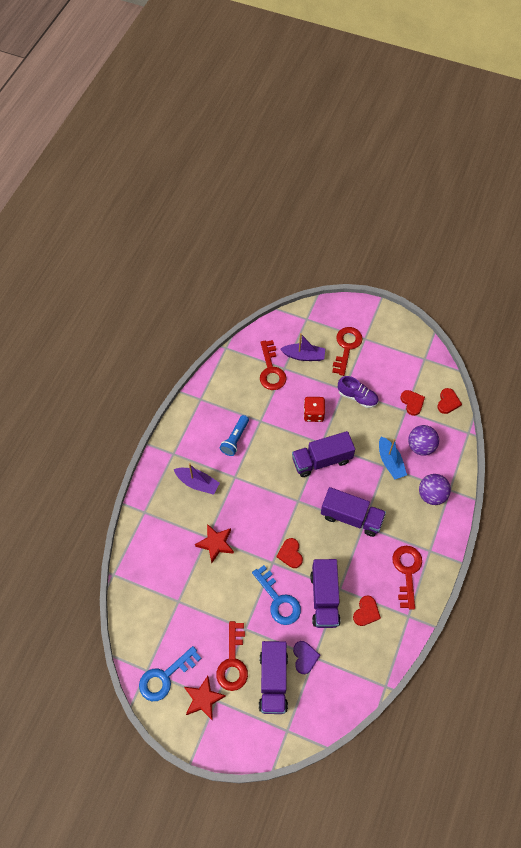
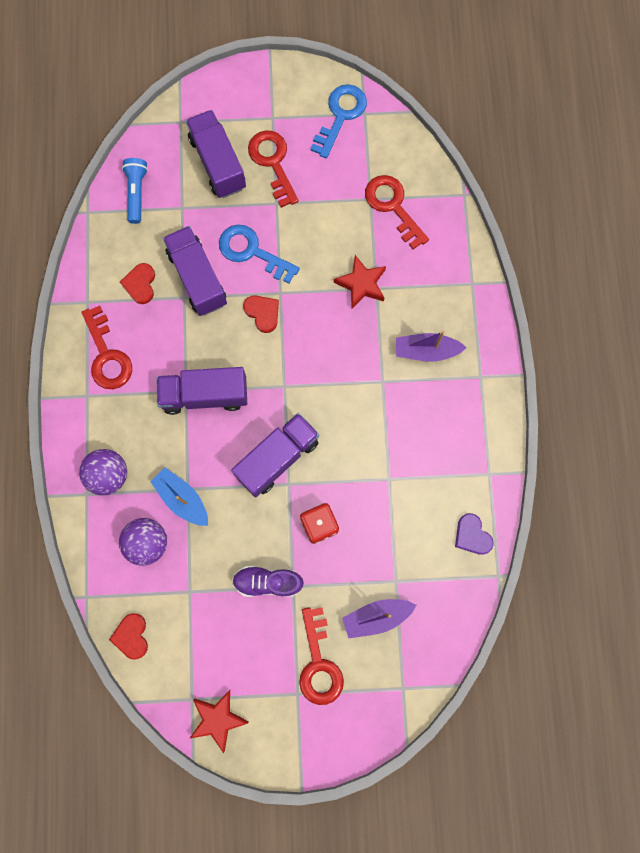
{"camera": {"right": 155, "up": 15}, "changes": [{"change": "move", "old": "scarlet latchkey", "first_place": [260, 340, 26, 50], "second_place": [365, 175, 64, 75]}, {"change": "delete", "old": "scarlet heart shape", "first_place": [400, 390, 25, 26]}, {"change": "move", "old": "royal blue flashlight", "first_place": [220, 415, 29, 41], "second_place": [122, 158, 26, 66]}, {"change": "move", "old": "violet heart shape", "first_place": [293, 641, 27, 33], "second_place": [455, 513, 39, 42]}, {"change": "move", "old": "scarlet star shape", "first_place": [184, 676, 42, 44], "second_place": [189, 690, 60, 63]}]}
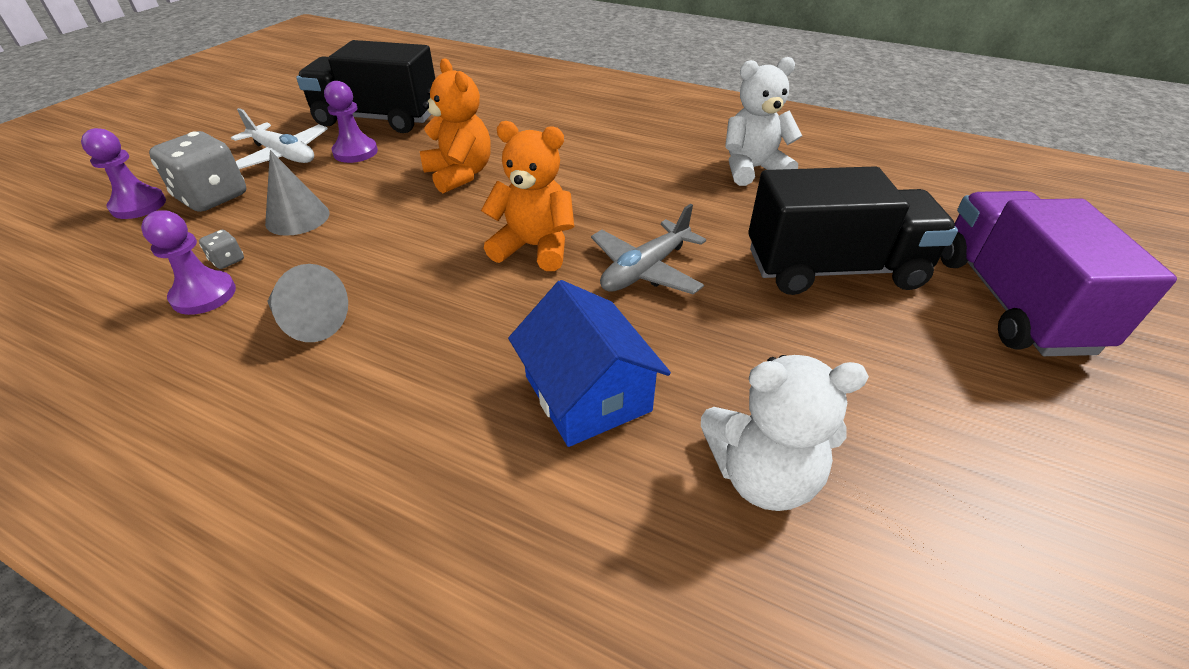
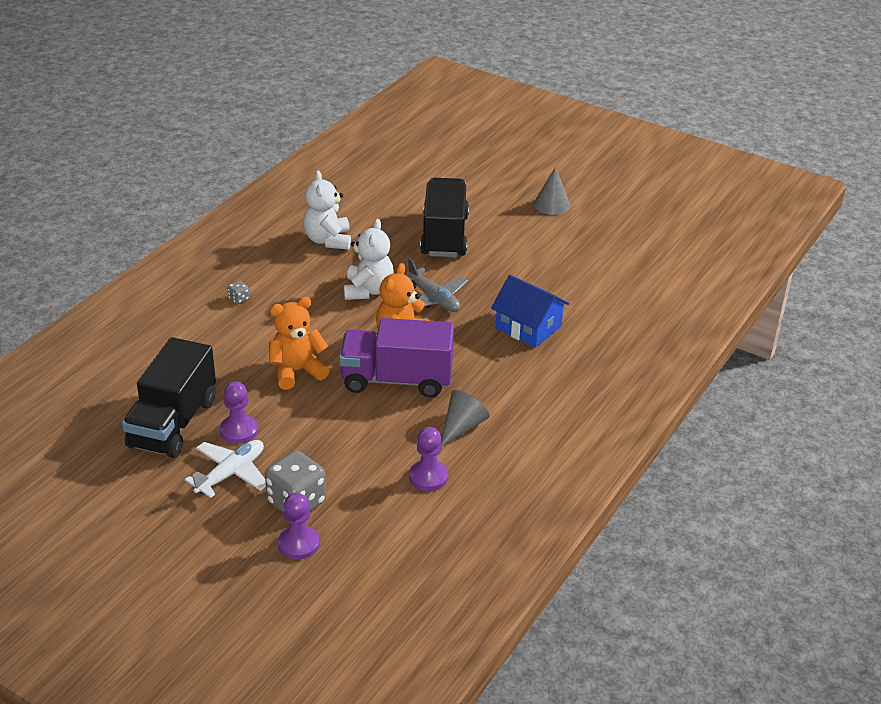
{"camera": {"right": -85, "up": -5}, "changes": [{"change": "move", "old": "grey solid cone", "first_place": [265, 150, 64, 86], "second_place": [534, 167, 36, 48]}, {"change": "move", "old": "violet truck", "first_place": [940, 191, 237, 165], "second_place": [339, 318, 115, 80]}, {"change": "move", "old": "grey die", "first_place": [199, 230, 45, 39], "second_place": [227, 280, 22, 24]}, {"change": "rotate", "old": "royal blue toy house", "first_place": [508, 280, 163, 167], "second_place": [491, 275, 78, 73], "degrees": 60}, {"change": "move", "old": "snow-white teddy bear", "first_place": [701, 355, 168, 156], "second_place": [343, 219, 51, 81]}]}
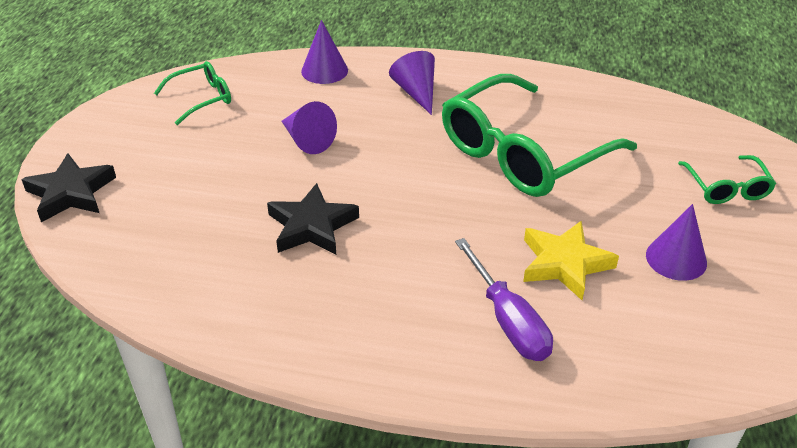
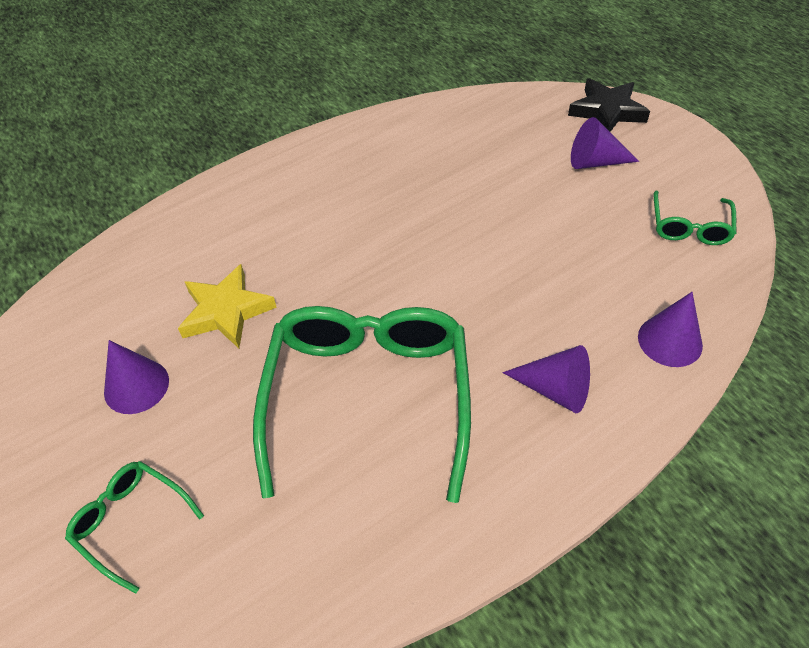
{"camera": {"right": 135, "up": 10}, "changes": [{"change": "move", "old": "violet solid cone", "first_place": [282, 101, 55, 53], "second_place": [571, 117, 68, 52]}, {"change": "delete", "old": "ebony star shape", "first_place": [267, 183, 92, 71]}, {"change": "delete", "old": "violet screwdriver", "first_place": [455, 238, 98, 123]}]}
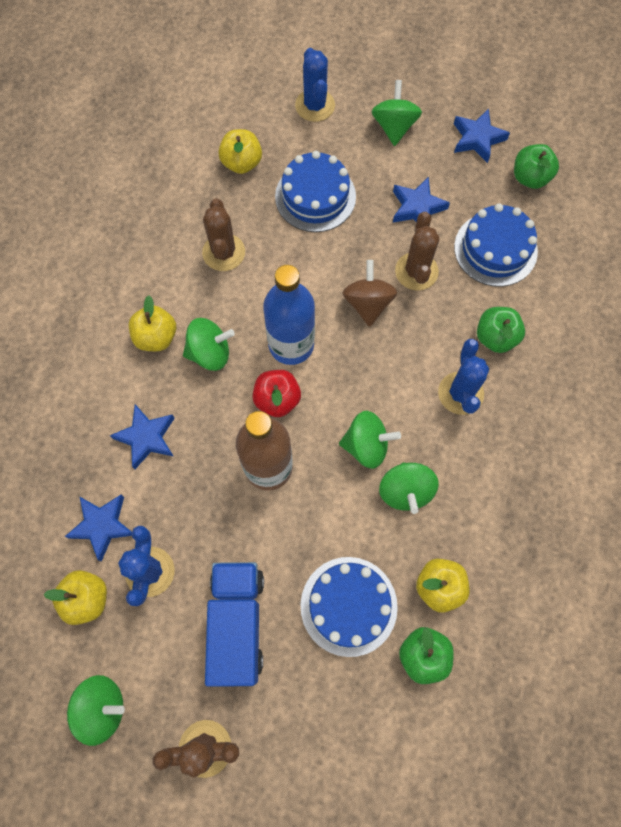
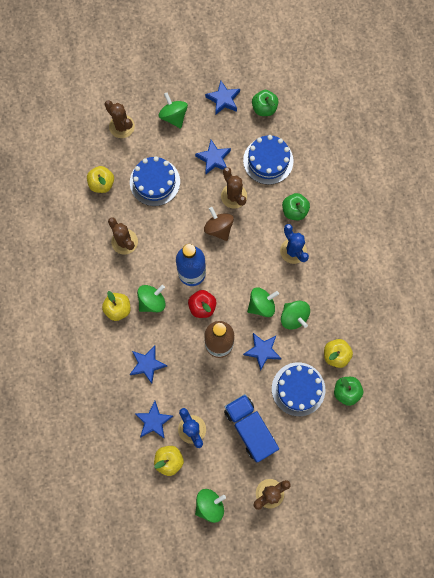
{"camera": {"right": -30, "up": 5}, "changes": [{"change": "recolor", "old": "royal blue cactus", "new": "dark brown cactus", "first_place": [295, 48, 40, 74], "second_place": [104, 100, 31, 38]}, {"change": "insert", "new": "royal blue star shape", "second_place": [243, 333, 39, 38]}]}
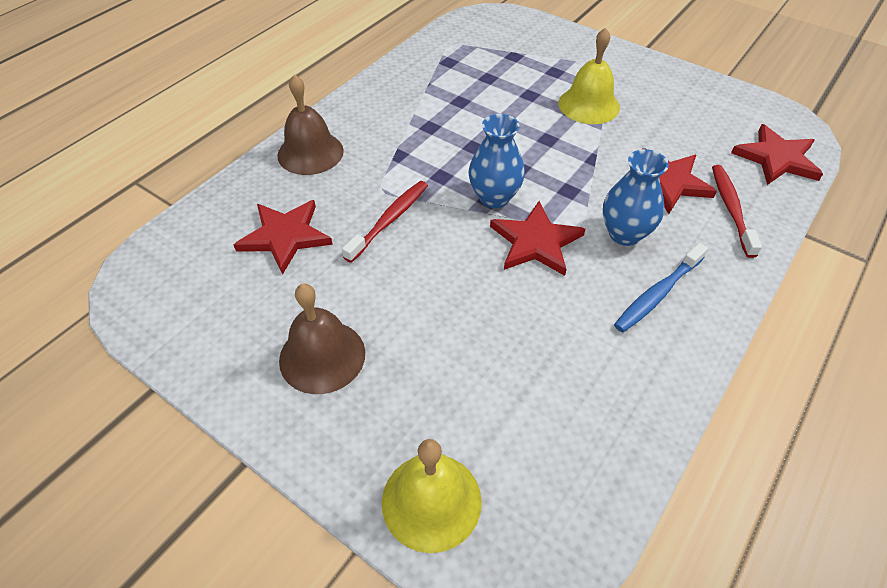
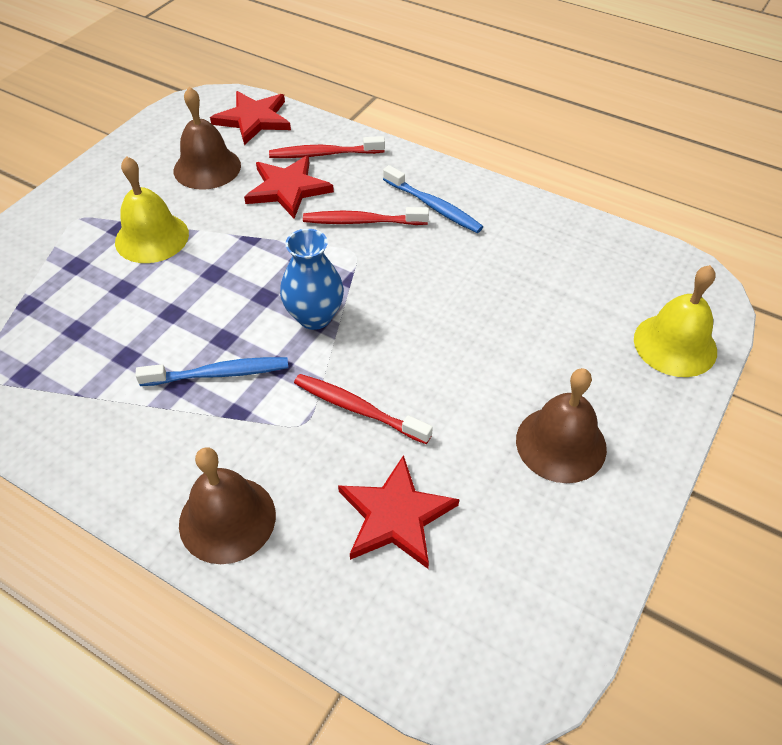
{"camera": {"right": -95, "up": 0}, "changes": [{"change": "replace", "old": "royal blue flower vase", "new": "scarlet tooth brush", "first_place": [603, 149, 66, 97], "second_place": [303, 207, 126, 18]}, {"change": "delete", "old": "scarlet star shape", "first_place": [490, 201, 95, 75]}, {"change": "insert", "new": "dark brown hand bell", "second_place": [174, 87, 67, 103]}, {"change": "insert", "new": "royal blue tooth brush", "second_place": [135, 357, 153, 29]}]}
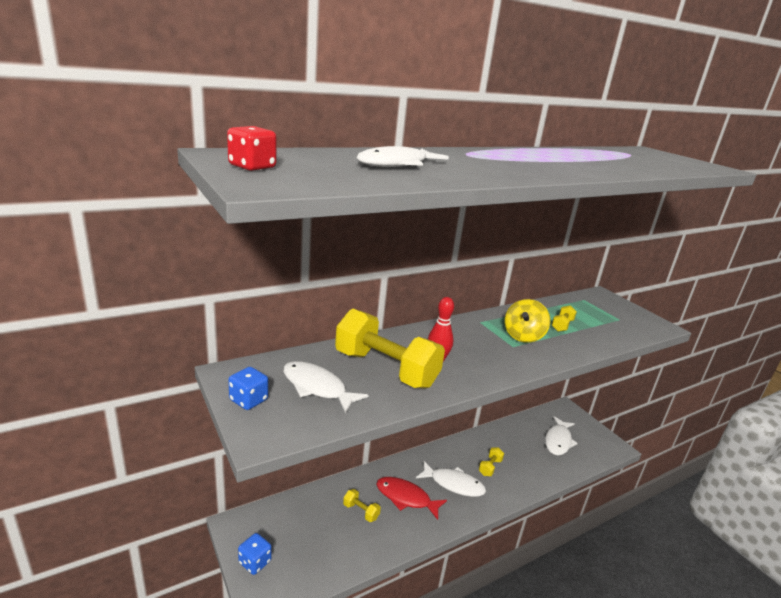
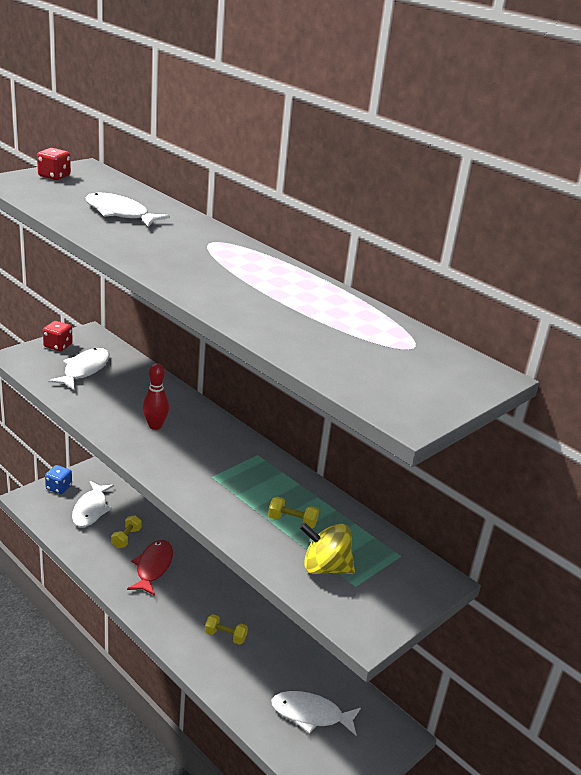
{"camera": {"right": 75, "up": 5}, "changes": [{"change": "move", "old": "yellow spinning top", "first_place": [505, 299, 46, 44], "second_place": [300, 522, 55, 52]}, {"change": "delete", "old": "yellow free weight", "first_place": [335, 309, 110, 80]}, {"change": "recolor", "old": "royal blue die", "new": "scarlet die", "first_place": [228, 367, 40, 43], "second_place": [43, 321, 30, 30]}, {"change": "move", "old": "snow-white fish figure", "first_place": [416, 461, 70, 36], "second_place": [72, 481, 42, 46]}]}
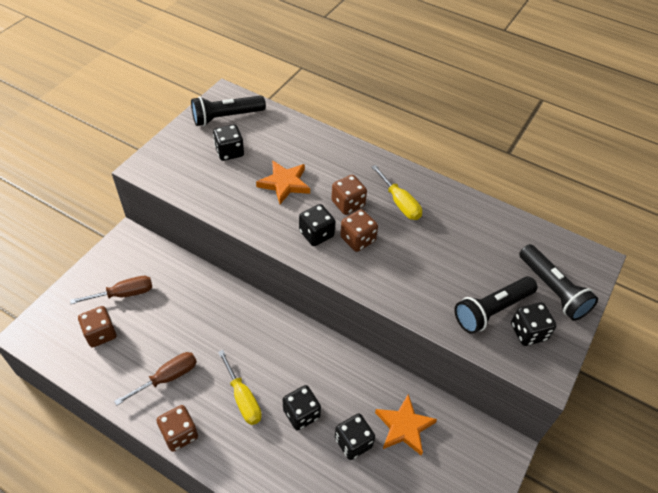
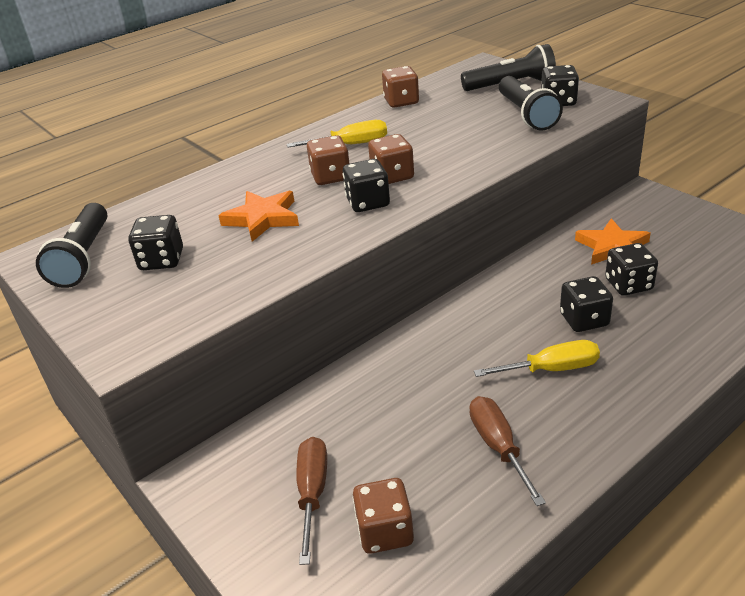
{"camera": {"right": -65, "up": -15}, "changes": [{"change": "move", "old": "dark brown die", "first_place": [156, 405, 42, 47], "second_place": [382, 66, 37, 42]}]}
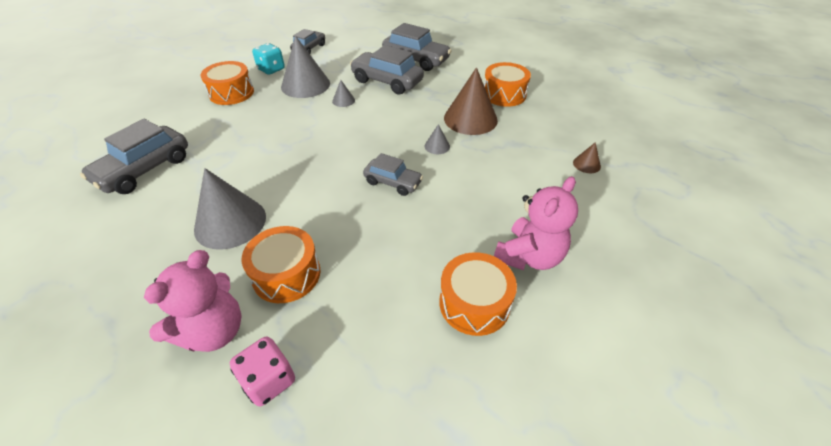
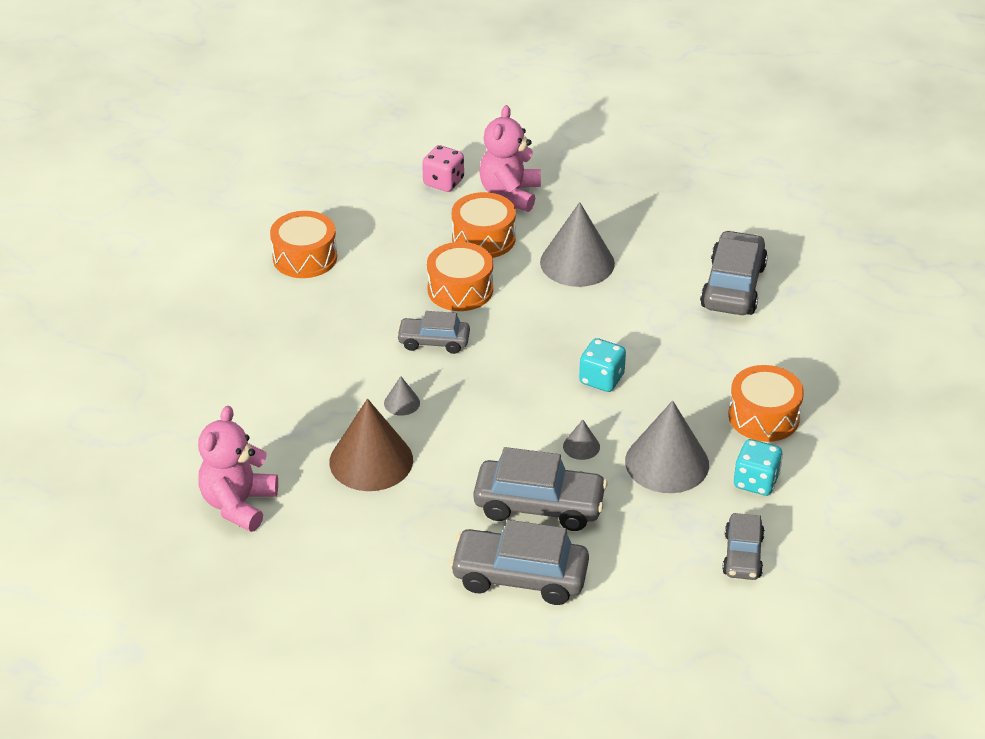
{"camera": {"right": 160, "up": -5}, "changes": [{"change": "move", "old": "bright orange drum", "first_place": [484, 62, 47, 45], "second_place": [427, 242, 66, 69]}, {"change": "delete", "old": "dark brown solid cone", "first_place": [573, 142, 28, 31]}, {"change": "move", "old": "rose-pink teddy bear", "first_place": [494, 176, 84, 94], "second_place": [198, 406, 80, 126]}, {"change": "insert", "new": "turquoise die", "second_place": [579, 338, 47, 54]}]}
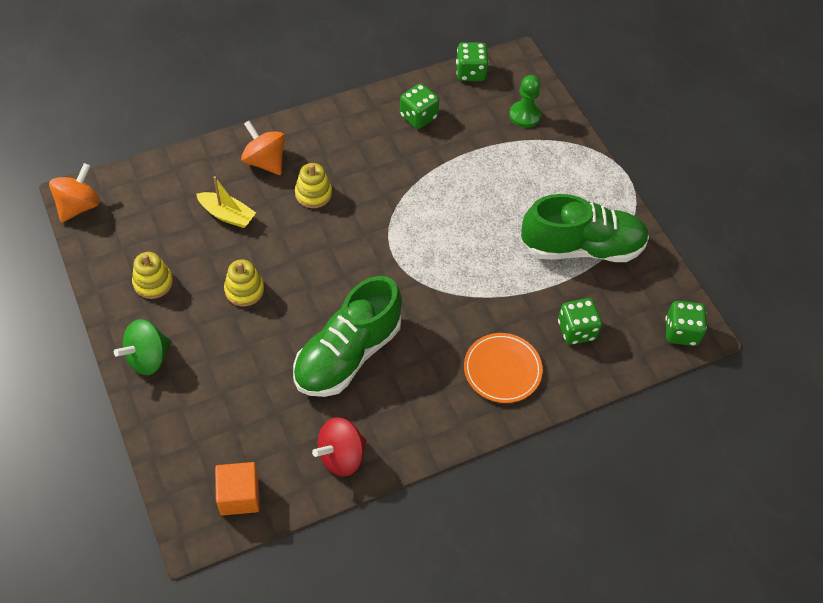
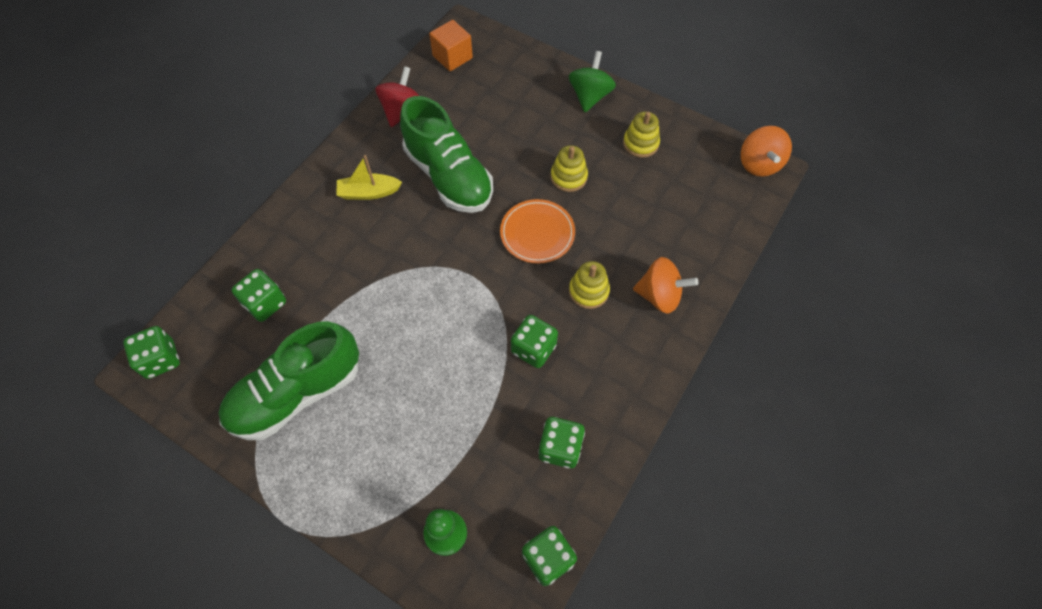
{"camera": {"right": 150, "up": 5}, "changes": [{"change": "move", "old": "yellow toy boat", "first_place": [196, 176, 60, 52], "second_place": [337, 155, 65, 45]}, {"change": "rotate", "old": "emerald lace-up shoe", "first_place": [293, 276, 109, 121], "second_place": [400, 96, 93, 117], "degrees": 135}, {"change": "move", "old": "bright orange flat dish", "first_place": [464, 333, 79, 70], "second_place": [500, 199, 75, 65]}, {"change": "insert", "new": "emerald die", "second_place": [511, 315, 47, 53]}]}
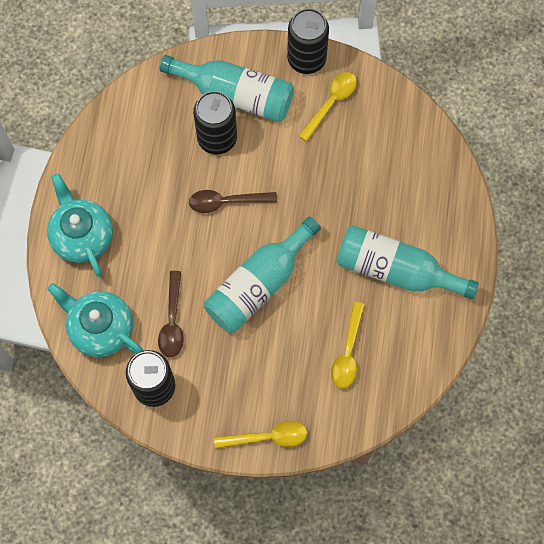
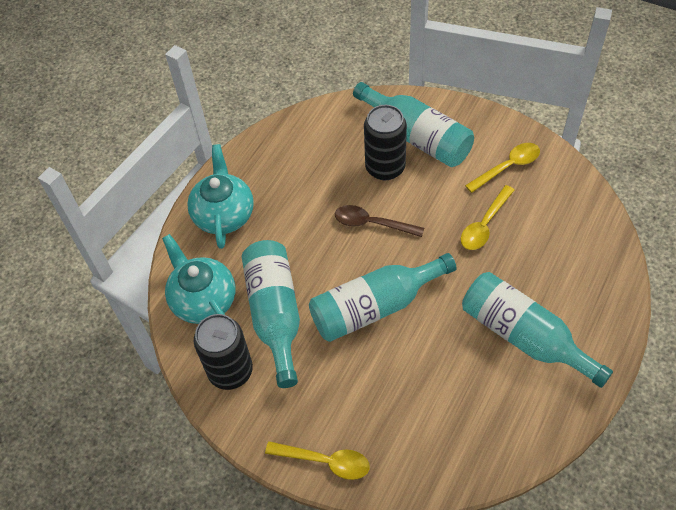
{"camera": {"right": 25, "up": -15}, "changes": [{"change": "delete", "old": "ebony soda can", "first_place": [287, 8, 42, 66]}, {"change": "replace", "old": "dark brown tablespoon", "new": "turquoise drink bottle", "first_place": [158, 271, 26, 86], "second_place": [242, 240, 58, 148]}, {"change": "move", "old": "yellow tablespoon", "first_place": [331, 302, 34, 86], "second_place": [461, 185, 54, 65]}]}
